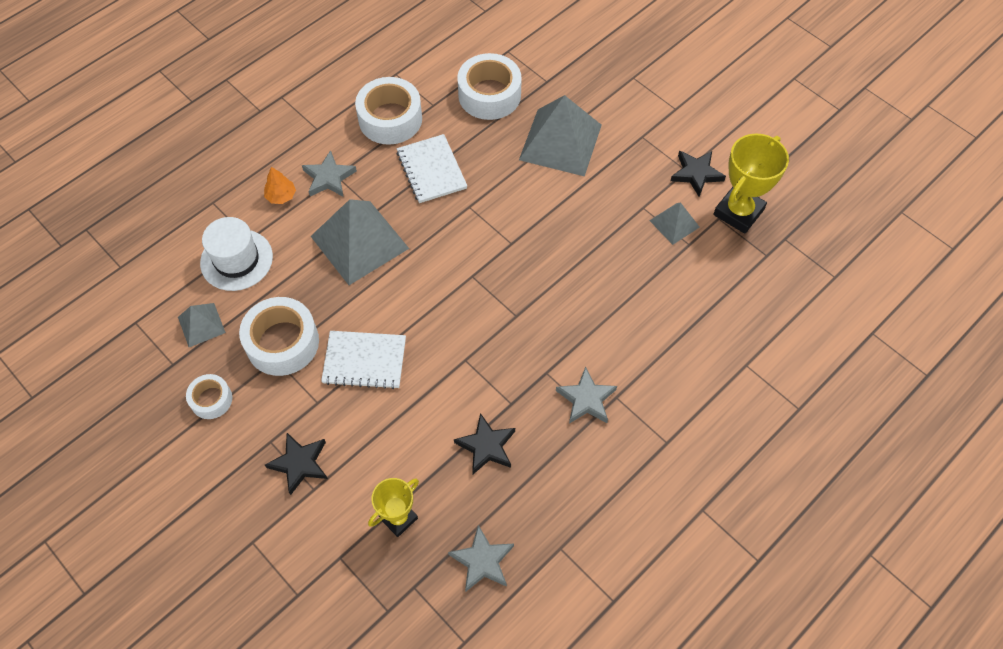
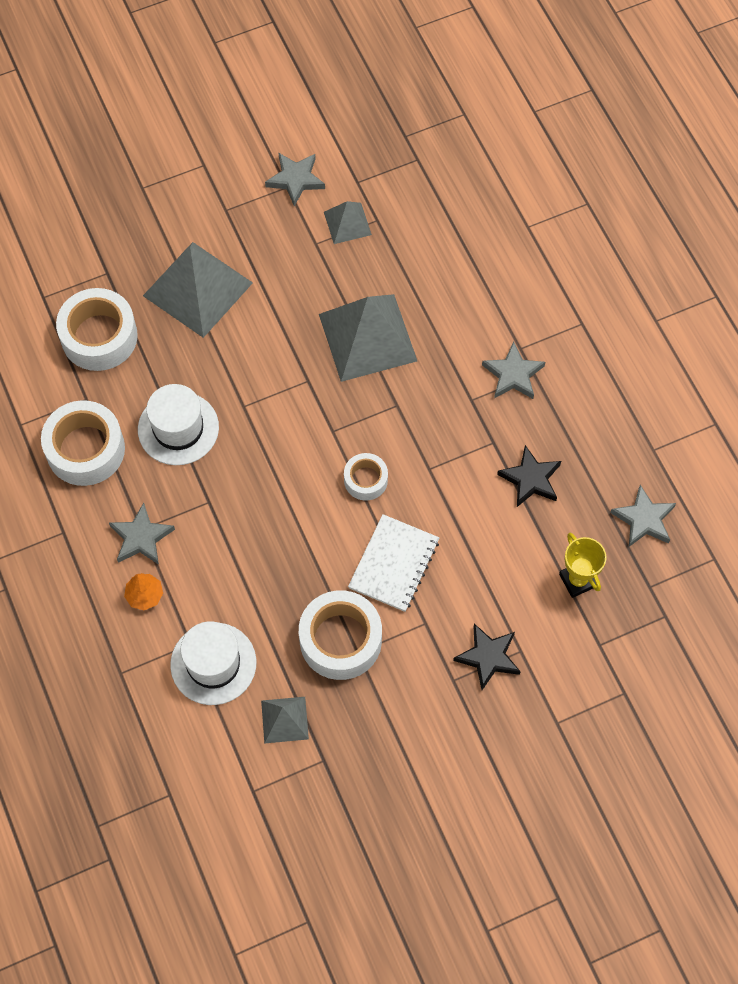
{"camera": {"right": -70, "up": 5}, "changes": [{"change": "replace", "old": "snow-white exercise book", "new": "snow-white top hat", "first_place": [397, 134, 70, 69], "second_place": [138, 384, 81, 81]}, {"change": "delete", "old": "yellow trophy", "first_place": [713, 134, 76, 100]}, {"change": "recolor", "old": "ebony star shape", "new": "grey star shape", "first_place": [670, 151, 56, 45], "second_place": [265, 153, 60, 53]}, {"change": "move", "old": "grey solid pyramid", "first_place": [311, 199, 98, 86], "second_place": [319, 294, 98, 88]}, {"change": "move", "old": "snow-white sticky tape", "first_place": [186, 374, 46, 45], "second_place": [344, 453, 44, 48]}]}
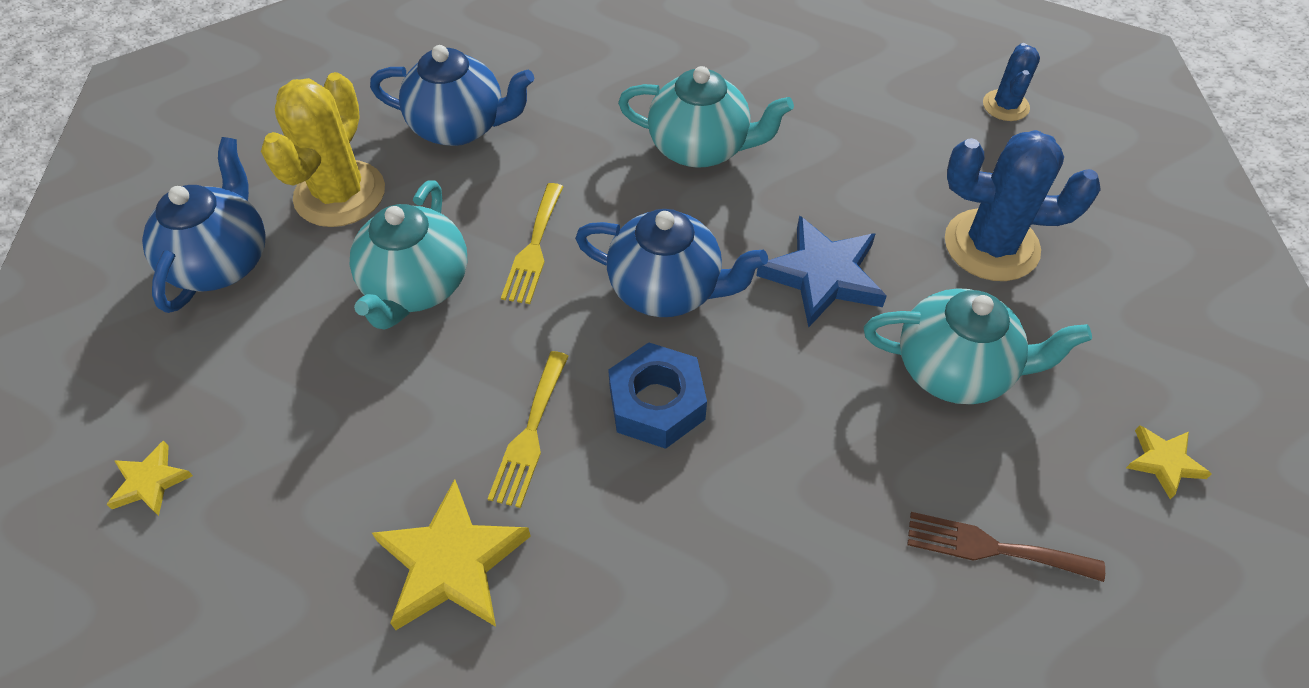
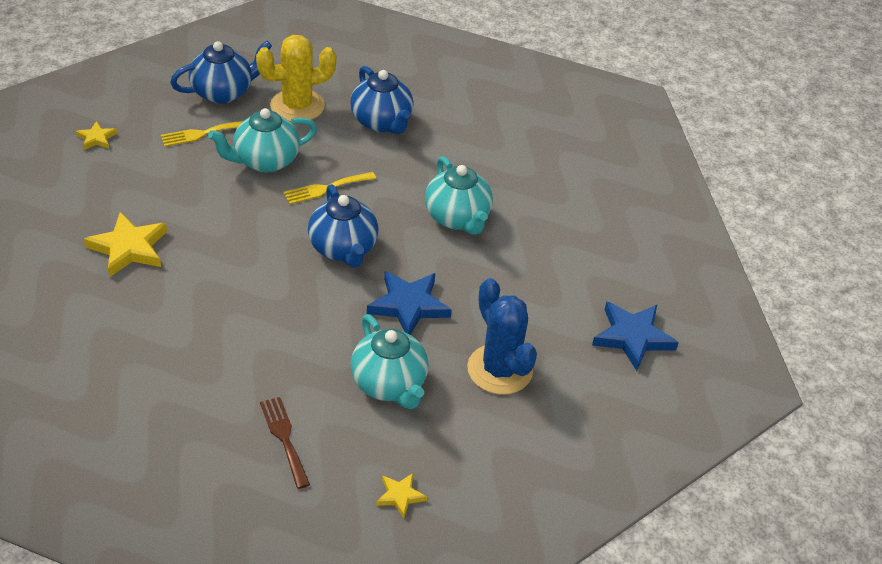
{"camera": {"right": 50, "up": -10}, "changes": [{"change": "replace", "old": "royal blue cactus", "new": "royal blue star shape", "first_place": [983, 43, 57, 78], "second_place": [592, 301, 87, 70]}, {"change": "delete", "old": "royal blue nut", "first_place": [608, 343, 99, 106]}, {"change": "move", "old": "yellow table fork", "first_place": [488, 351, 81, 157], "second_place": [161, 121, 82, 26]}]}
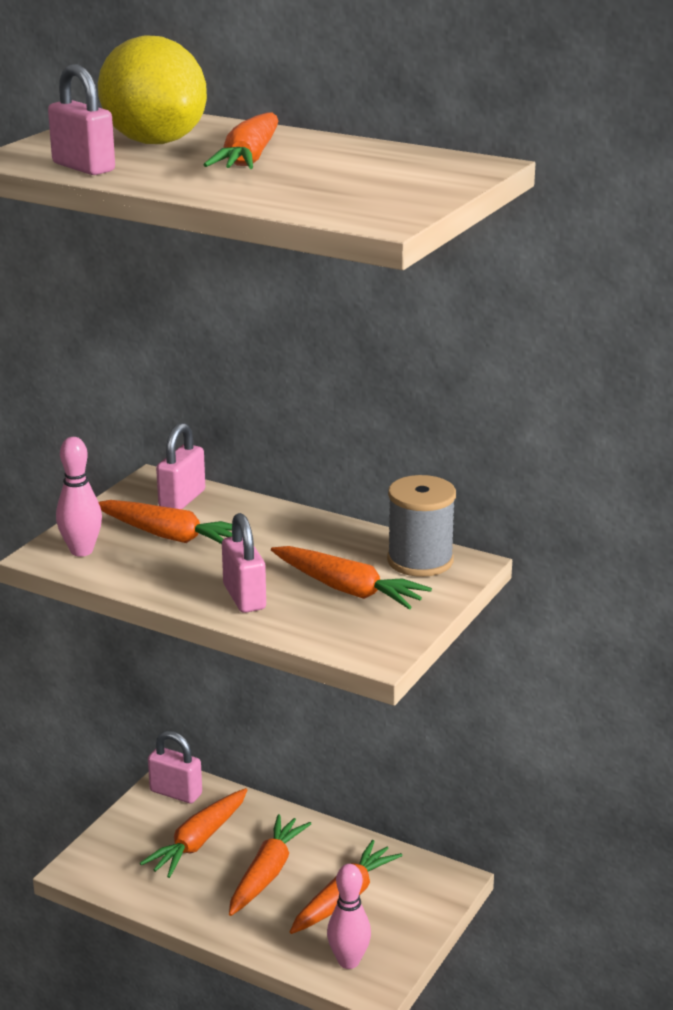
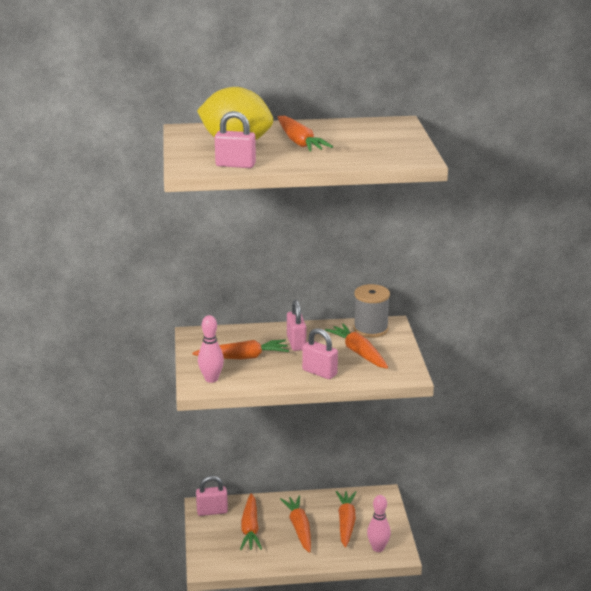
{"camera": {"right": -35, "up": 0}, "changes": [{"change": "move", "old": "rose-pink padlock", "first_place": [156, 423, 49, 86], "second_place": [287, 300, 19, 51]}, {"change": "rotate", "old": "bright orange root vegetable", "first_place": [271, 546, 161, 64], "second_place": [325, 323, 63, 46], "degrees": -120}]}
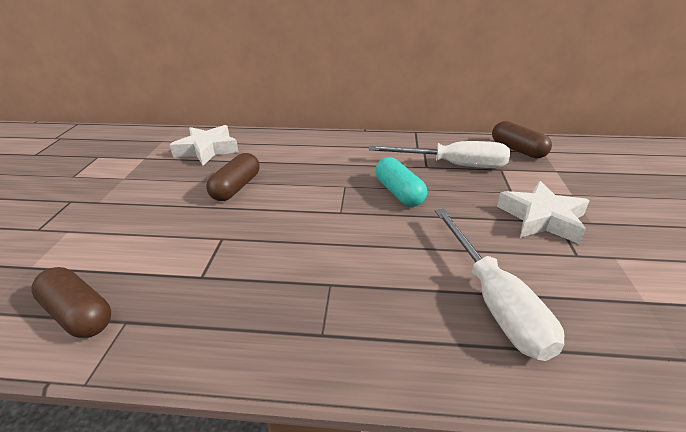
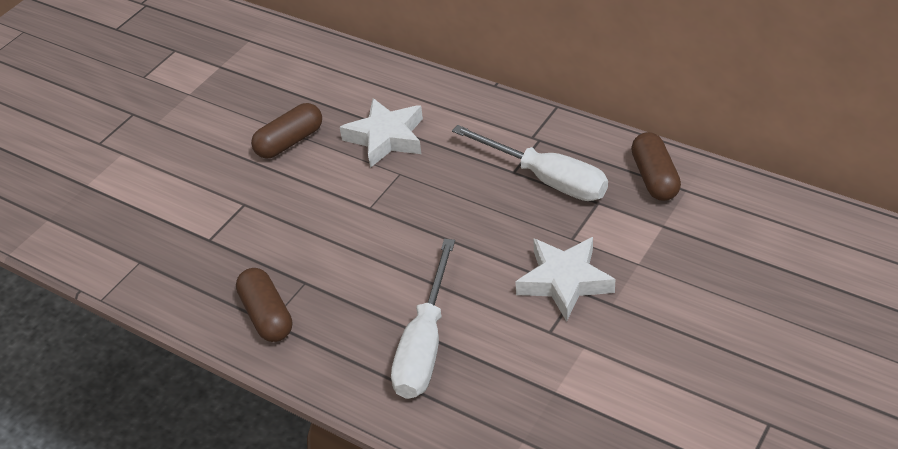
{"camera": {"right": 30, "up": 10}, "changes": [{"change": "move", "old": "snow-white star shape", "first_place": [170, 125, 69, 40], "second_place": [340, 98, 83, 70]}, {"change": "delete", "old": "turquoise pill shape", "first_place": [375, 157, 52, 50]}, {"change": "move", "old": "dark brown pill shape", "first_place": [31, 267, 80, 71], "second_place": [236, 268, 56, 74]}]}
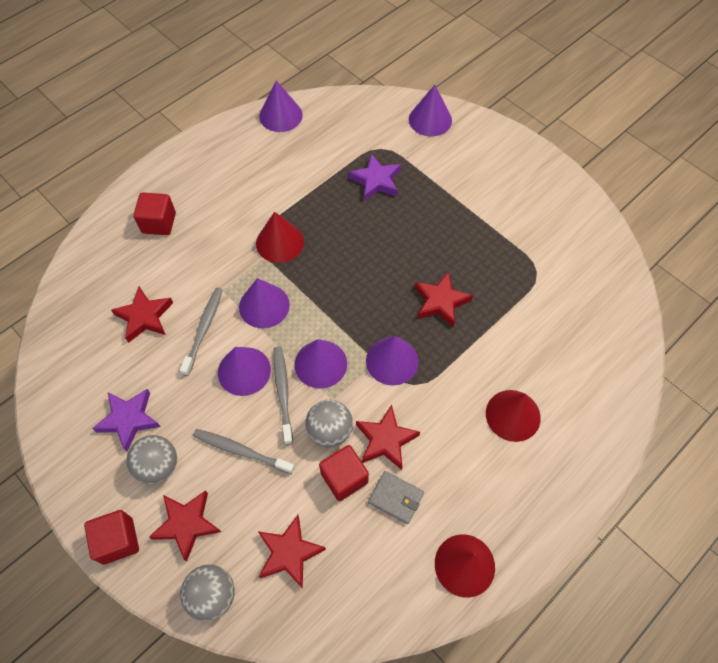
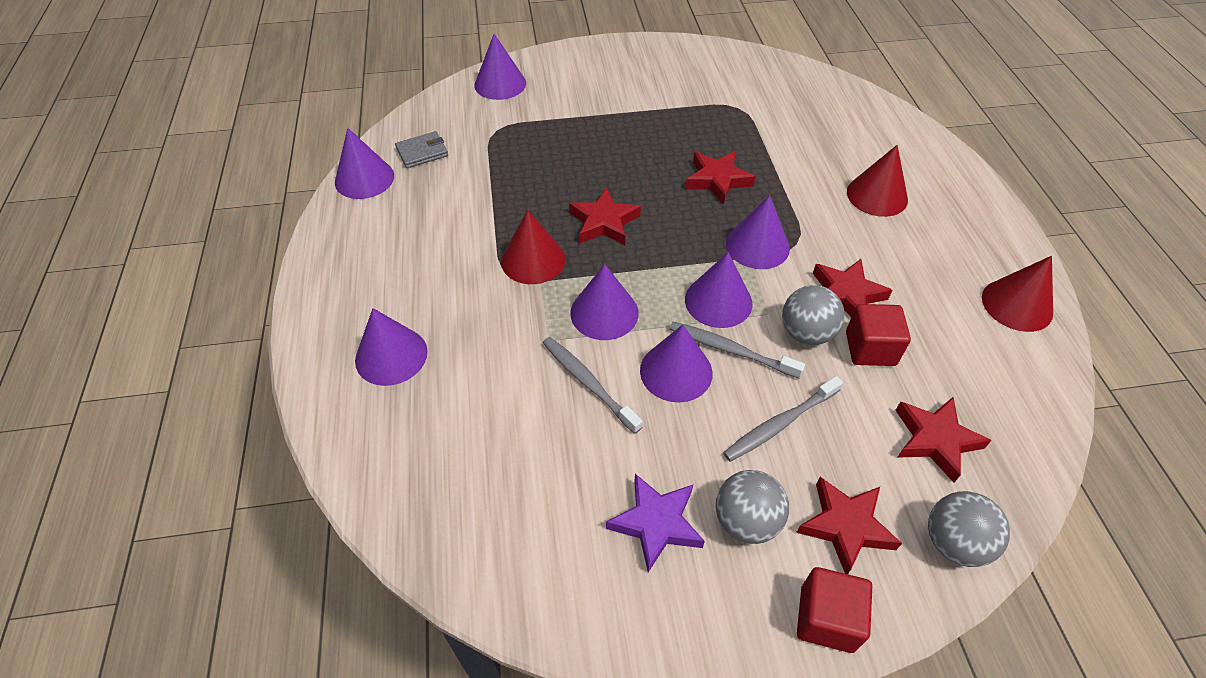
{"camera": {"right": -55, "up": -10}, "changes": [{"change": "delete", "old": "violet star shape", "first_place": [349, 154, 52, 48]}, {"change": "replace", "old": "scarlet block", "new": "violet solid cone", "first_place": [133, 192, 43, 43], "second_place": [355, 308, 73, 78]}, {"change": "move", "old": "scarlet star shape", "first_place": [111, 287, 62, 56], "second_place": [569, 187, 72, 58]}, {"change": "move", "old": "grey card wallet", "first_place": [368, 471, 56, 53], "second_place": [395, 131, 53, 37]}]}
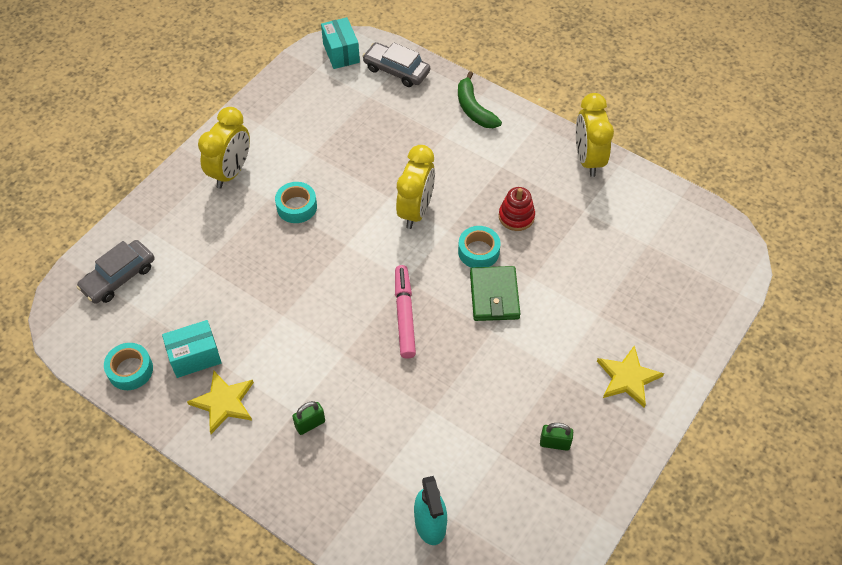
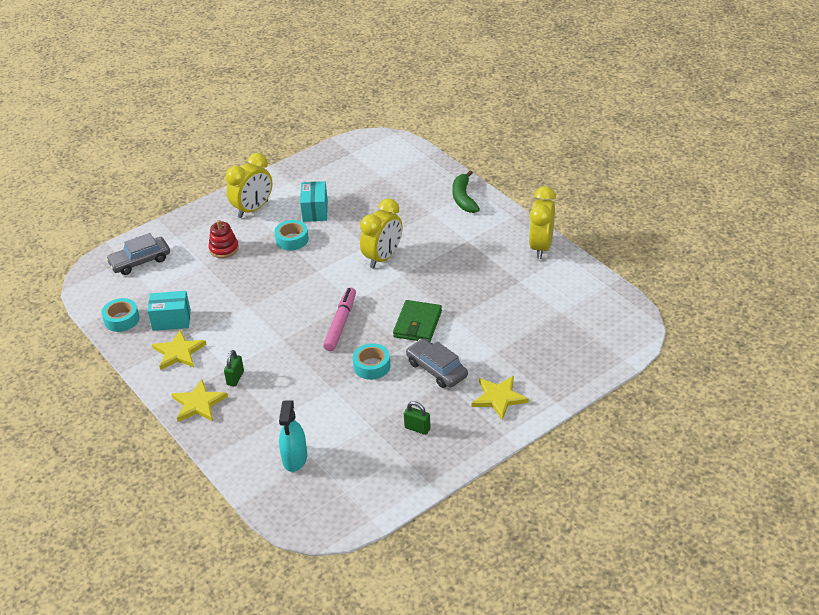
{"camera": {"right": 20, "up": -15}, "changes": [{"change": "move", "old": "turquoise box", "first_place": [321, 17, 39, 52], "second_place": [300, 181, 28, 41]}, {"change": "move", "old": "grey toy car", "first_place": [362, 42, 68, 45], "second_place": [406, 338, 62, 50]}, {"change": "move", "old": "scarlet stacking rings", "first_place": [499, 187, 36, 44], "second_place": [209, 220, 30, 38]}, {"change": "move", "old": "turquoise sticky tape", "first_place": [458, 226, 42, 42], "second_place": [353, 343, 38, 37]}, {"change": "rotate", "old": "emerald padlock", "first_place": [292, 401, 33, 34], "second_place": [224, 350, 20, 36], "degrees": -60}, {"change": "insert", "new": "yellow star shape", "second_place": [171, 379, 57, 43]}]}
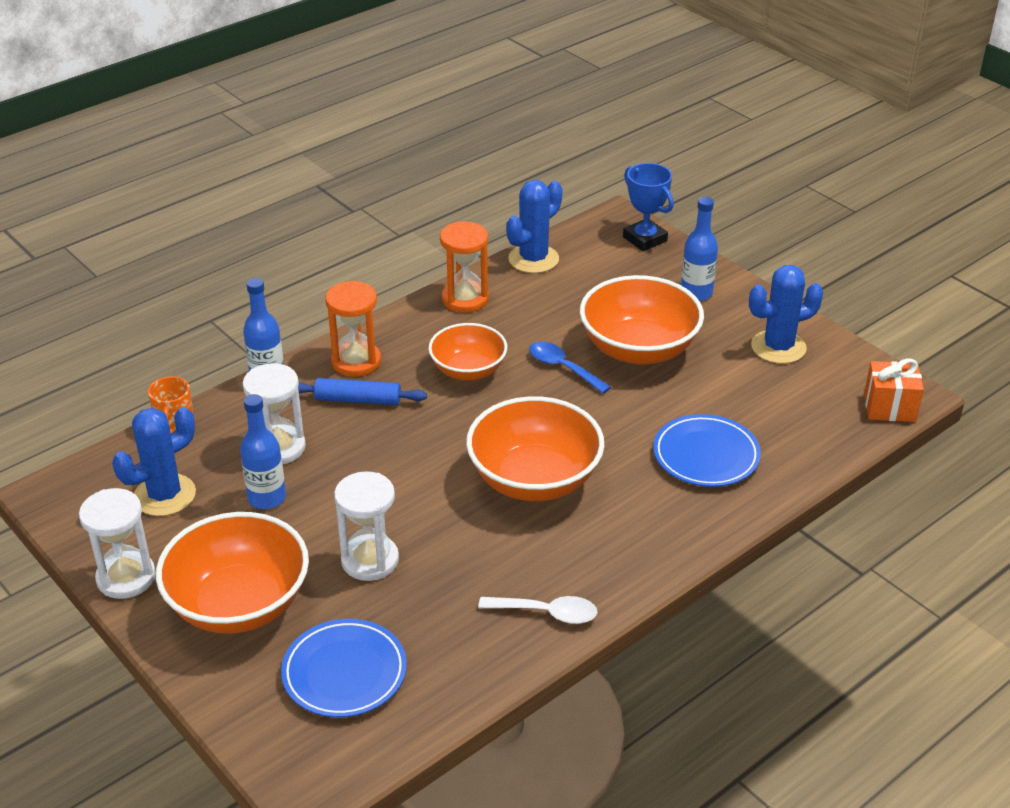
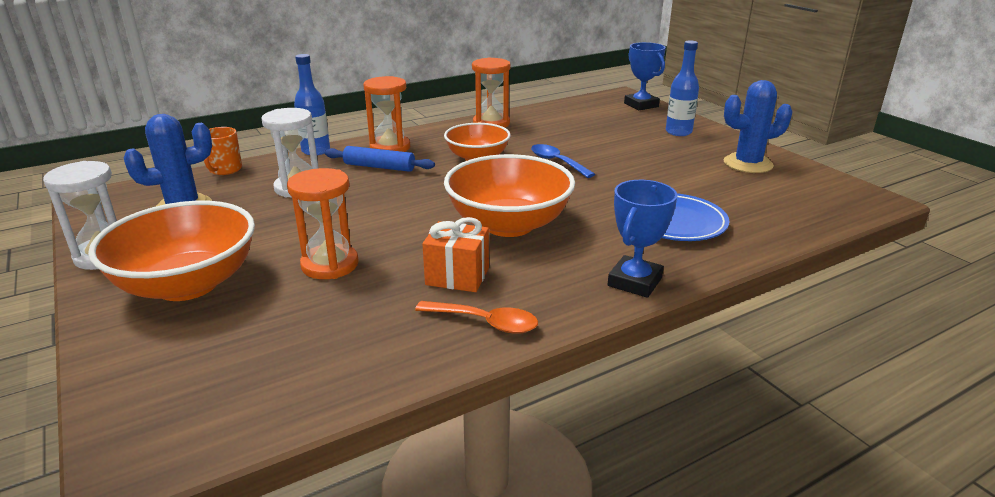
{"camera": {"right": 10, "up": -10}, "changes": [{"change": "delete", "old": "royal blue cactus", "first_place": [506, 180, 56, 93]}, {"change": "delete", "old": "bright orange bowl", "first_place": [580, 275, 124, 89]}, {"change": "move", "old": "bright orange wrapped gift", "first_place": [864, 358, 60, 64], "second_place": [422, 217, 67, 75]}, {"change": "delete", "old": "royal blue drink bottle", "first_place": [240, 394, 46, 115]}, {"change": "recolor", "old": "snow-white sandglass", "new": "bright orange sandglass", "first_place": [334, 471, 65, 110], "second_place": [287, 168, 72, 111]}, {"change": "recolor", "old": "snow-white tablespoon", "new": "bright orange tablespoon", "first_place": [478, 596, 119, 28], "second_place": [415, 301, 123, 33]}, {"change": "delete", "old": "royal blue flat dish", "first_place": [281, 619, 126, 98]}, {"change": "insert", "new": "royal blue trophy", "second_place": [608, 180, 69, 118]}]}
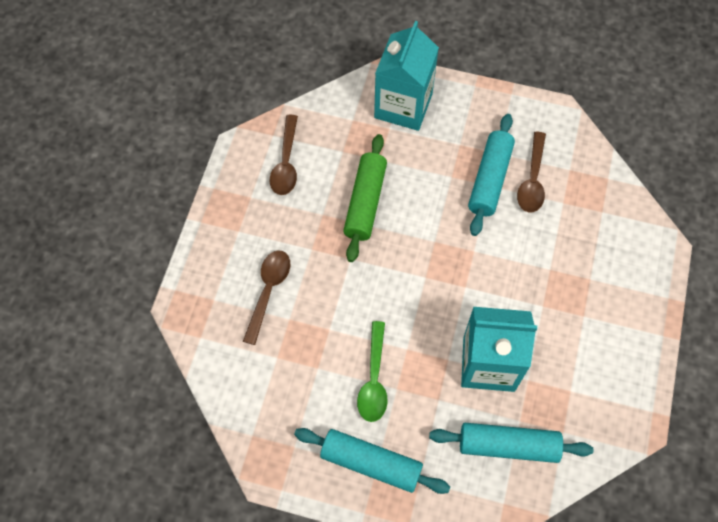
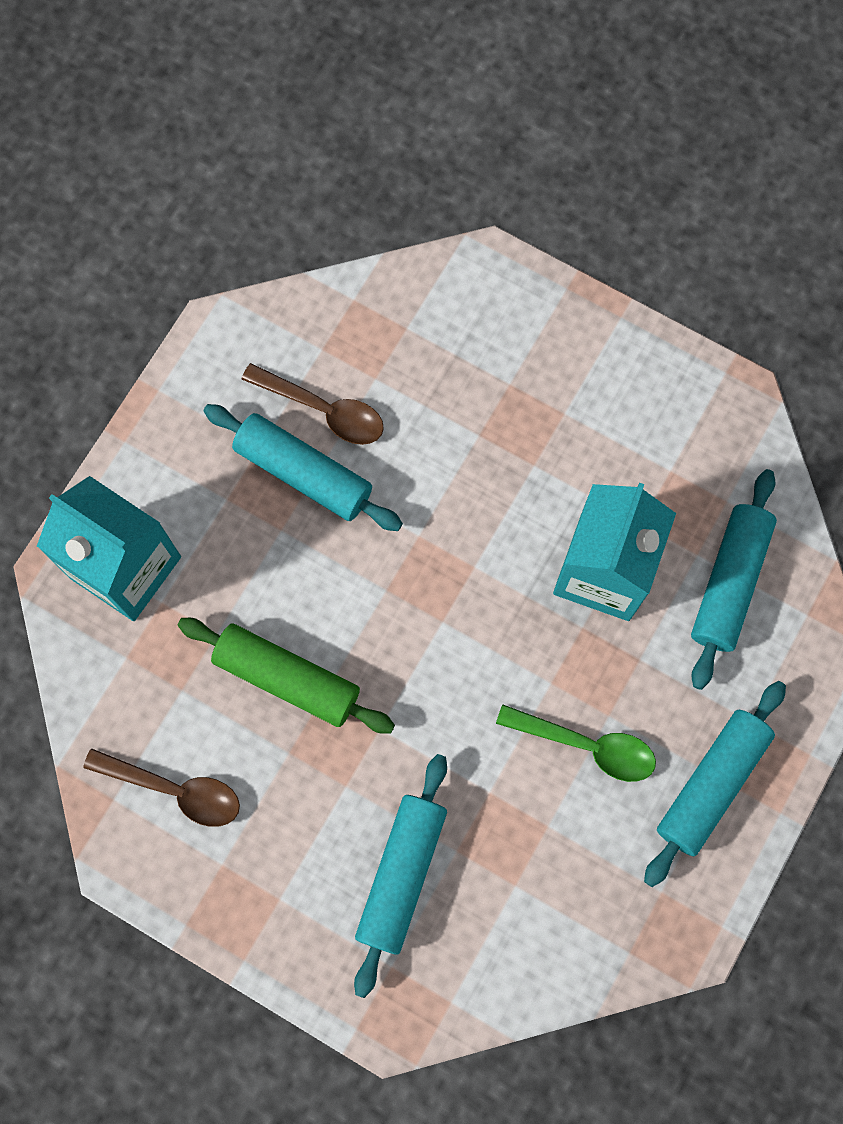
{"camera": {"right": -75, "up": 10}, "changes": [{"change": "replace", "old": "dark brown tablespoon", "new": "turquoise dough roller", "first_place": [243, 251, 47, 94], "second_place": [354, 754, 93, 244]}]}
